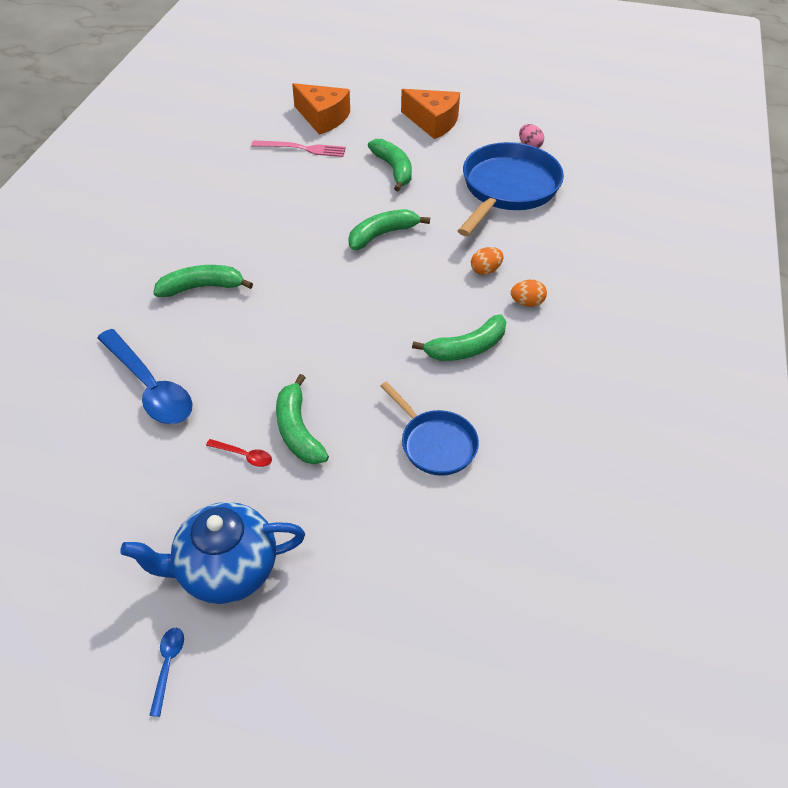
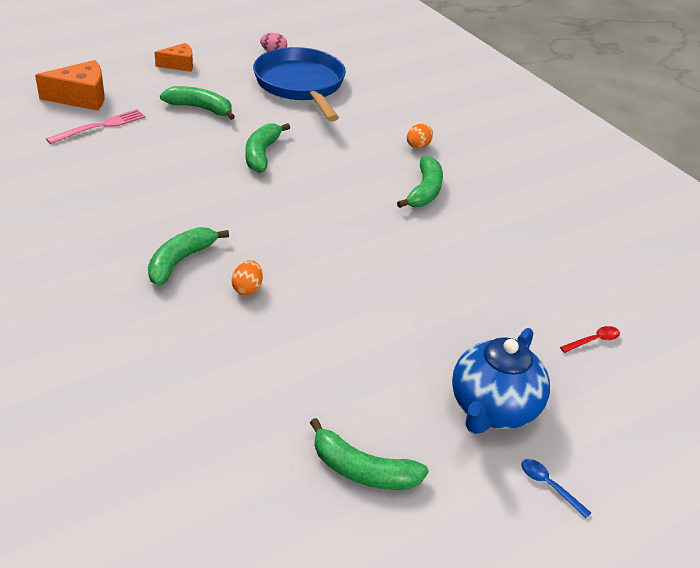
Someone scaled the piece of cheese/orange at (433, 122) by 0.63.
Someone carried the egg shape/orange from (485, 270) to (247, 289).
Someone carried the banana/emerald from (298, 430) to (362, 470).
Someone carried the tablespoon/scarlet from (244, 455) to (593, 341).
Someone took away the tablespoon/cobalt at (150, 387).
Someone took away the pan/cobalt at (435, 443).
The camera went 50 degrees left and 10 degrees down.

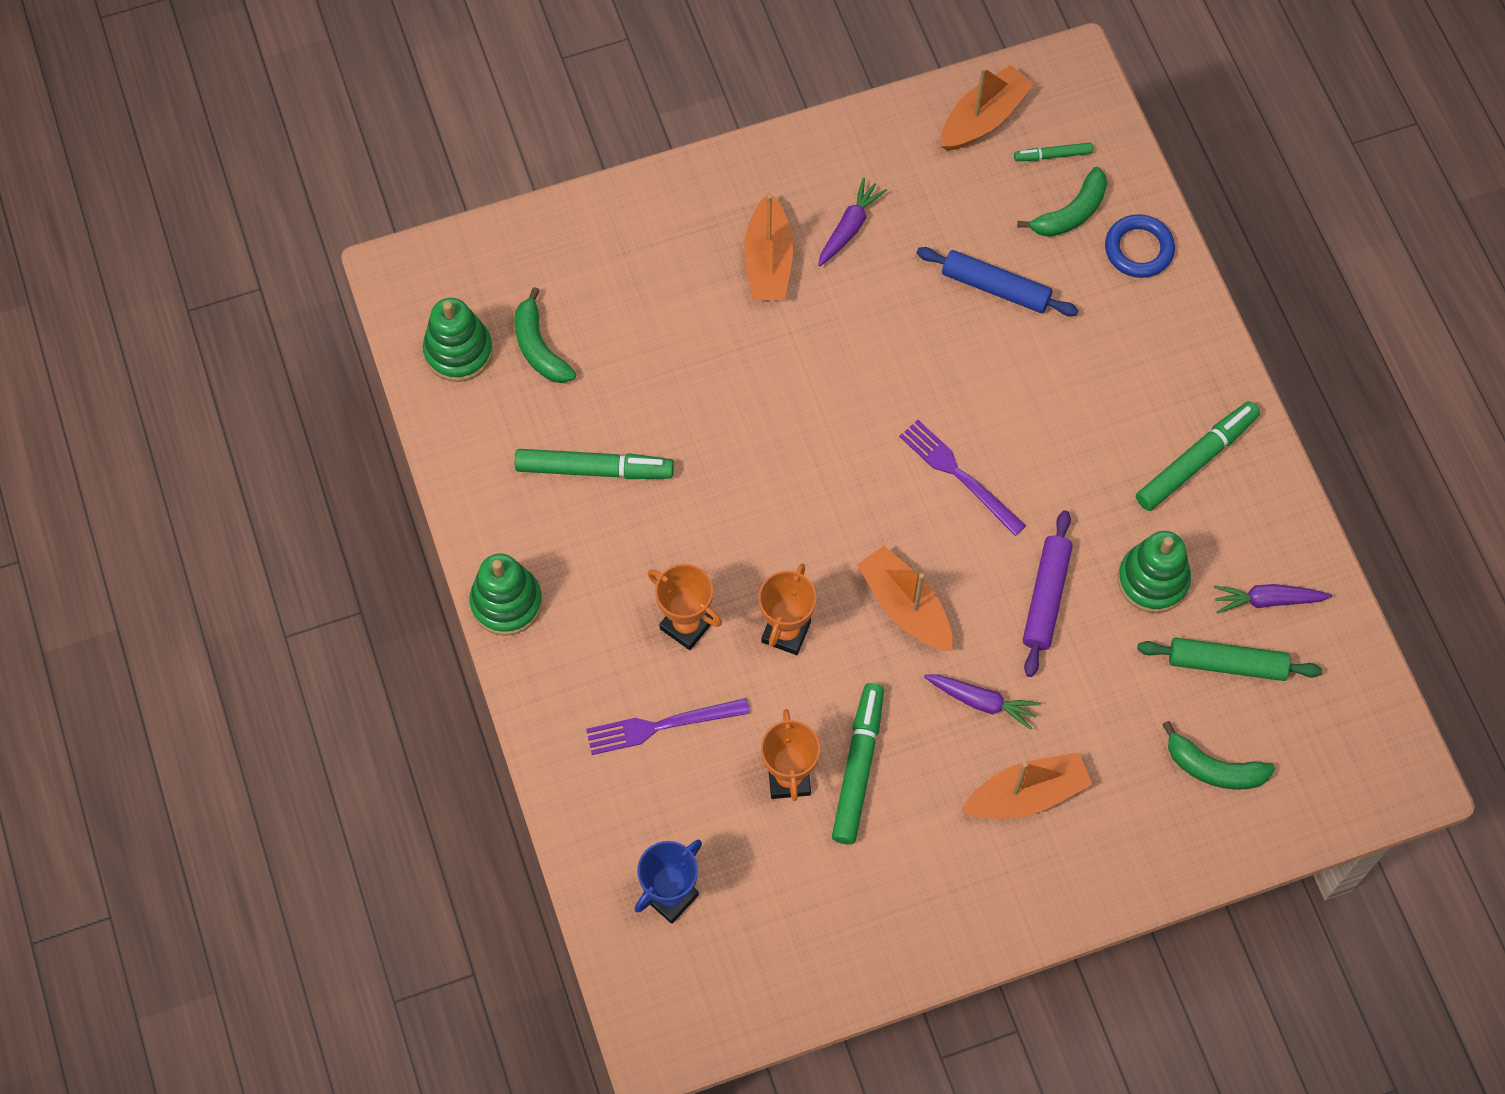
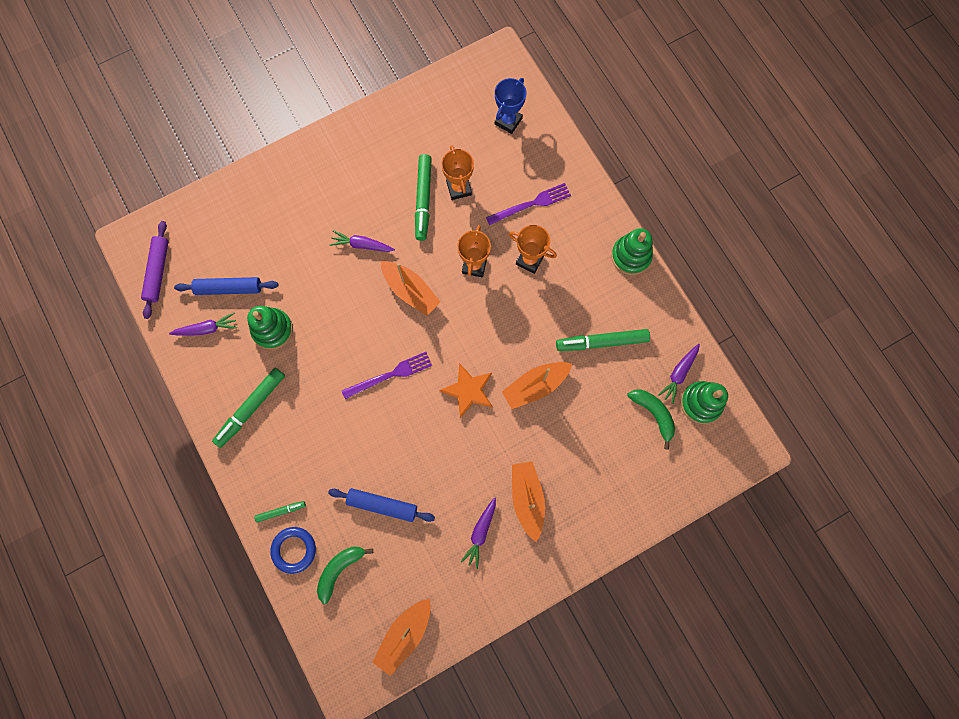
Someone carried the rolling pin/purple from (1046, 597) to (158, 271).
Someone repainted the rolling pin/emerald at (1226, 664), which became the rolling pin/cobalt at (229, 288).
Someone carried the marker pen/emerald from (1052, 155) to (281, 511).
Someone rotated the fork/purple at (959, 475) by 60 degrees counterclockwise.
Someone put down the five-pointed star/orange at (468, 390).
Someone carried the boat/orange from (1027, 794) to (535, 386).
Someone put down the carrot/purple at (678, 374).
Someone took away the banana/emerald at (1213, 768).
The camera went 170 degrees right and 10 degrees up.

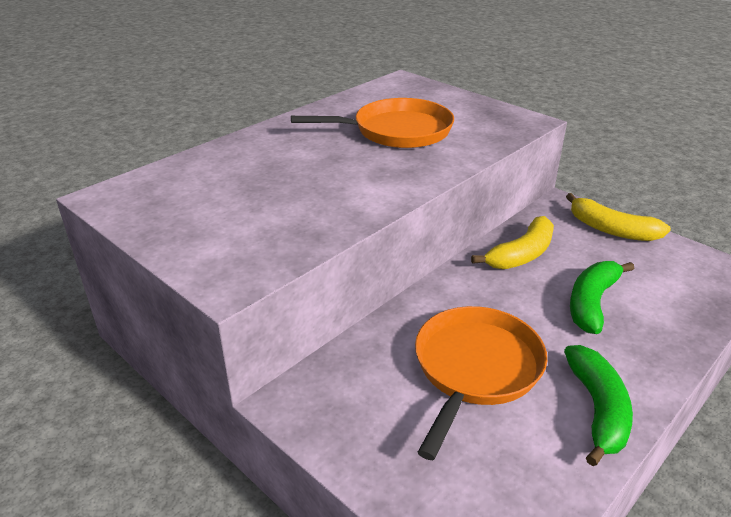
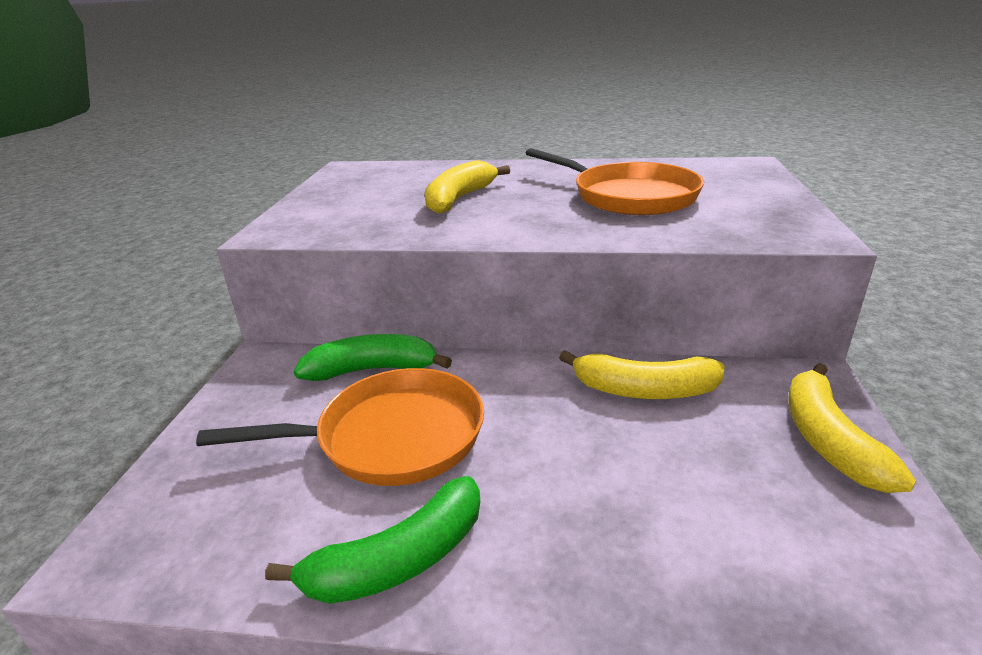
Someone carried the banana/emerald from (592, 303) to (372, 370).
Someone put down the banana/golden at (459, 199).
The camera went 55 degrees right and 5 degrees down.

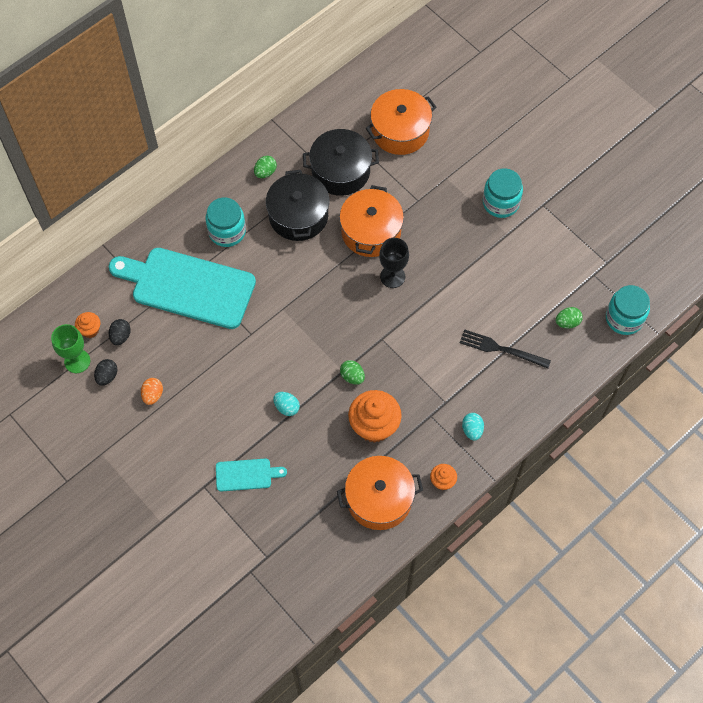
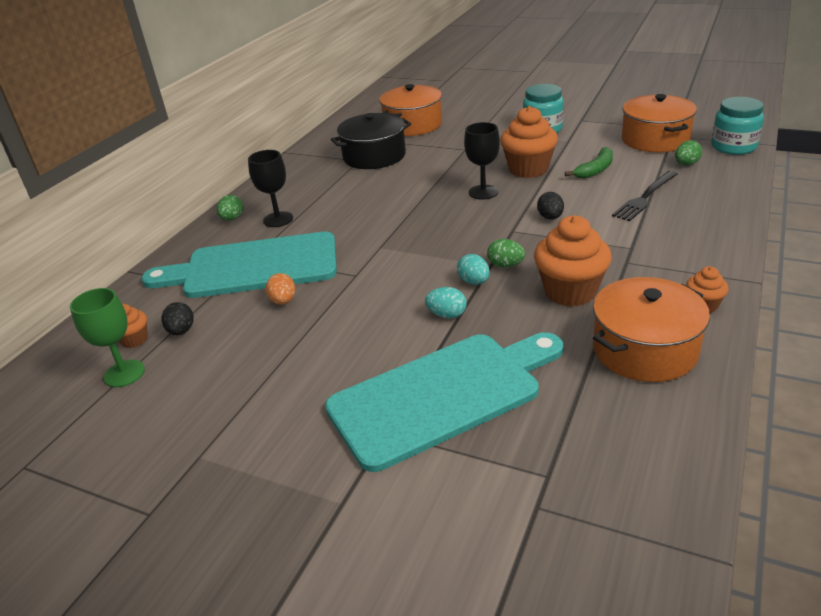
Someone carried the egg shape/emerald from (265, 172) to (232, 218).
Someone swapped the jam jar/turquoise at (227, 231) for the goblet/black at (278, 219).
Someone carried the egg shape/orange from (153, 395) to (283, 301).
Someone scaled the bread board/turquoise at (246, 474) by 2.21.
Someone carried the egg shape/turquoise from (472, 430) to (474, 282).
Someone put down the fairy cake/orange at (528, 169).
Someone carried the egg shape/black from (107, 376) to (550, 217).
Someone put down the banana/emerald at (595, 170).
Someone rotated the fork/black at (501, 349) by 45 degrees counterclockwise.
Someone carried the stockpot/orange from (371, 231) to (655, 139).
Someone took away the stockpot/black at (298, 215).
The camera went 20 degrees left and 30 degrees down.

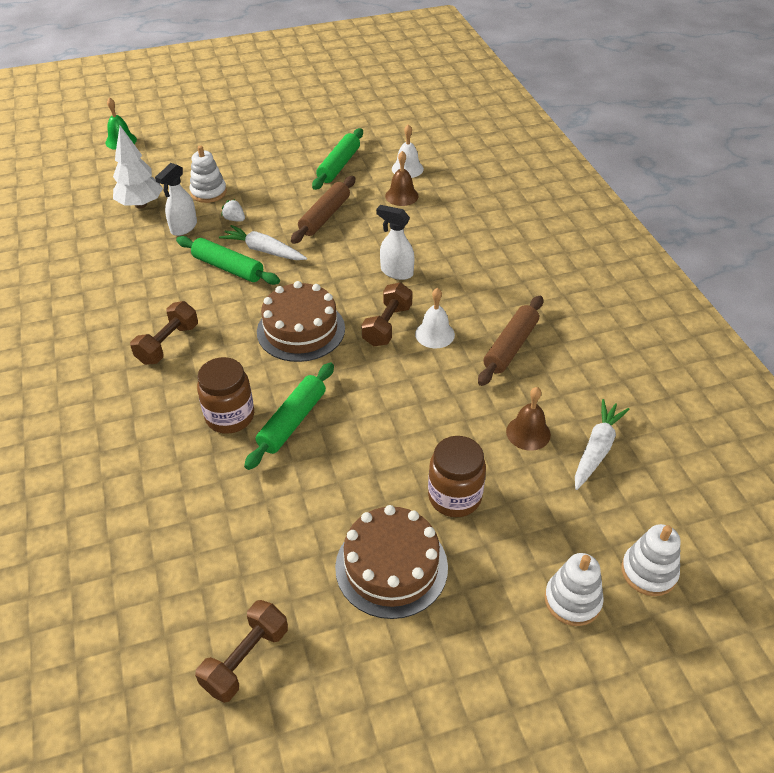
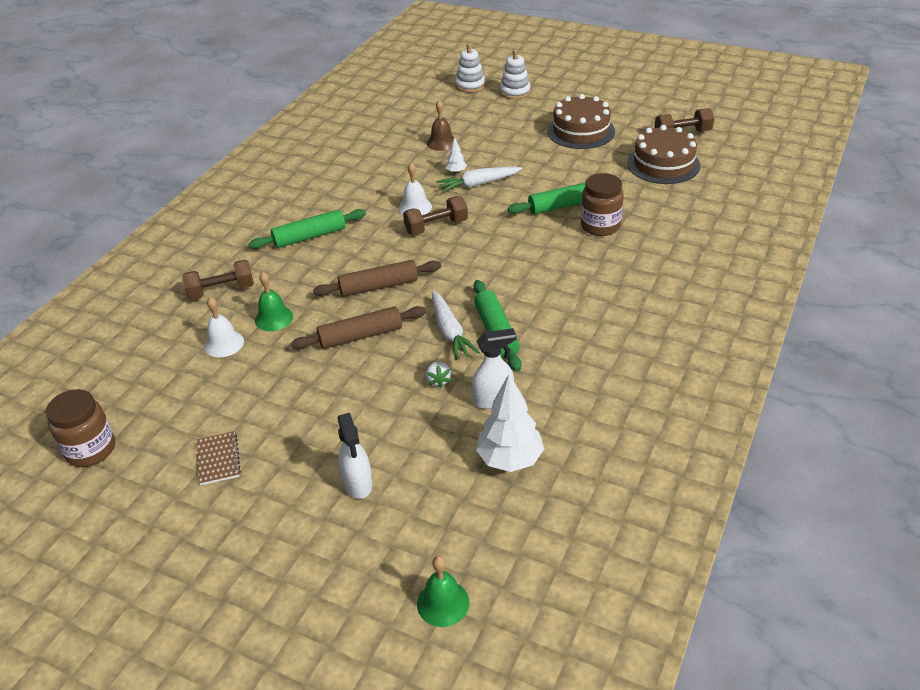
Someone carried the jam jar/dark brown from (454, 497) to (91, 450).
Someone carried the free weight/dark brown from (168, 344) to (221, 291).
Someone put down the notepad/dark brown at (218, 459).
Someone carried the rolling pin/emerald from (339, 165) to (309, 236).
Someone repainted the bell/dark brown at (401, 196), which became the bell/emerald at (274, 318).
Someone carried the rolling pin/dark brown from (510, 347) to (378, 286).
Someone carried the spray bottle/white from (396, 272) to (357, 484).
Someone carried the carrot/white from (596, 449) to (478, 184).
Someone put down the fir tree/white at (456, 172).
Someone carried the cake/dark brown from (301, 330) to (663, 164).
Someone took away the stacking rings/white at (208, 192).
The camera went 135 degrees left and 5 degrees down.

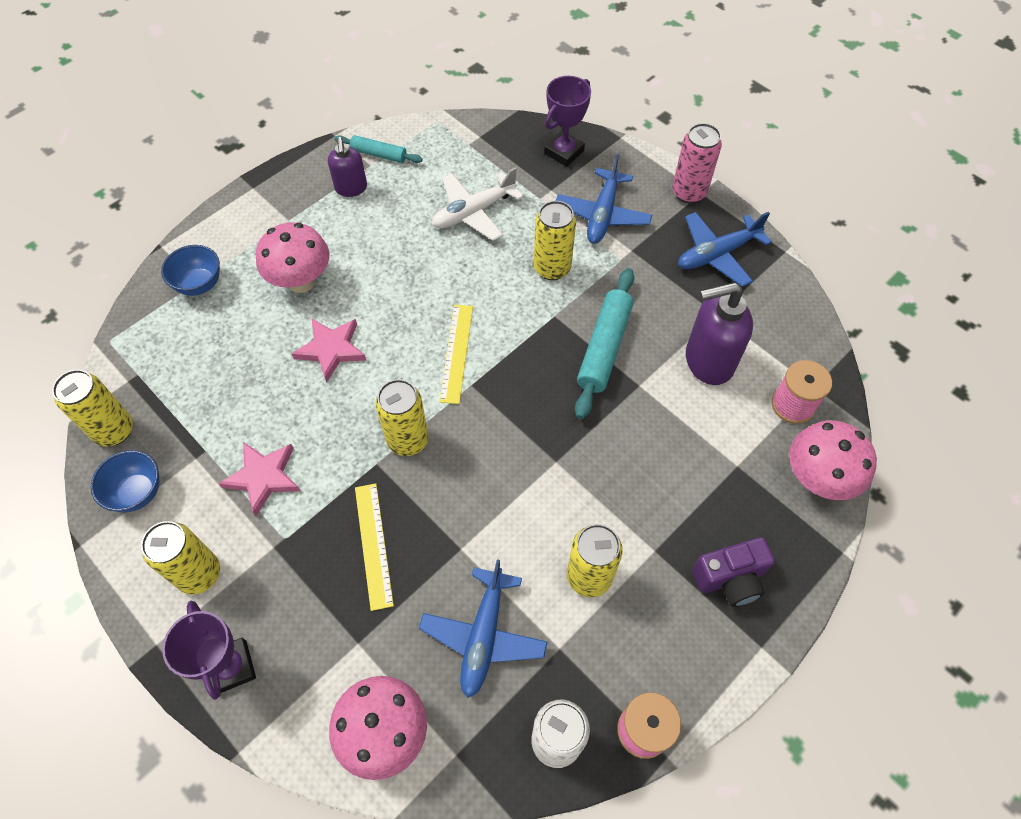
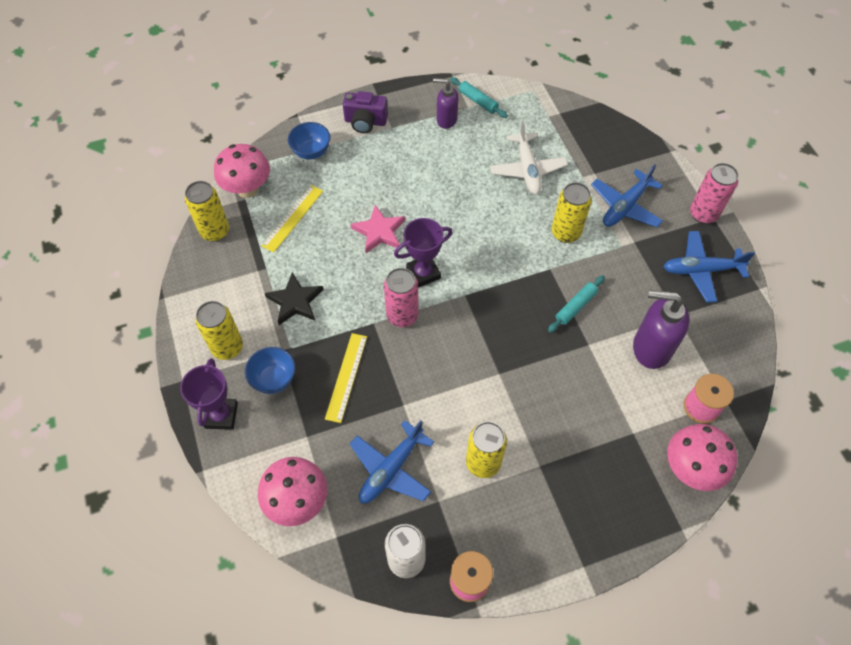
Someone carried the mushroom/rosy from (301, 281) to (247, 189).
Someone carried the deep dish/cobalt from (137, 492) to (274, 379).
Someone carried the straightedge/golden from (456, 353) to (293, 218).
Someone repainted the five-pointed star/rosy at (263, 477), which became the five-pointed star/black at (295, 301).
Someone carried the camera/purple from (730, 578) to (365, 122).
Someone repainted the tin/golden at (408, 440), which became the tin/rosy at (402, 315).
Someone carried the trophy/purple from (564, 152) to (423, 273).
Someone rotated the soap pump/purple at (351, 188) by 90 degrees clockwise.
Someone rotated the toy plane/white at (474, 212) by 90 degrees counterclockwise.
Someone scaled the rolling pin/turquoise at (604, 348) by 0.59.
The camera went 25 degrees right and 0 degrees up.

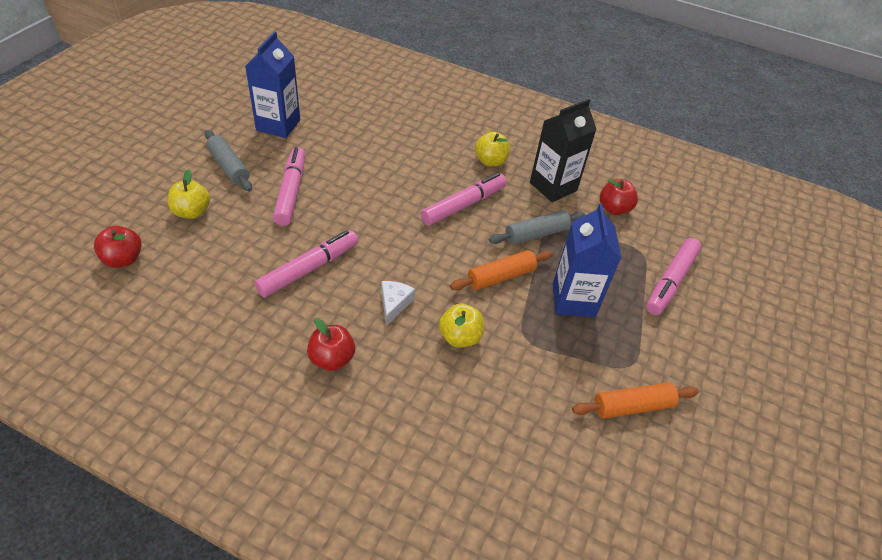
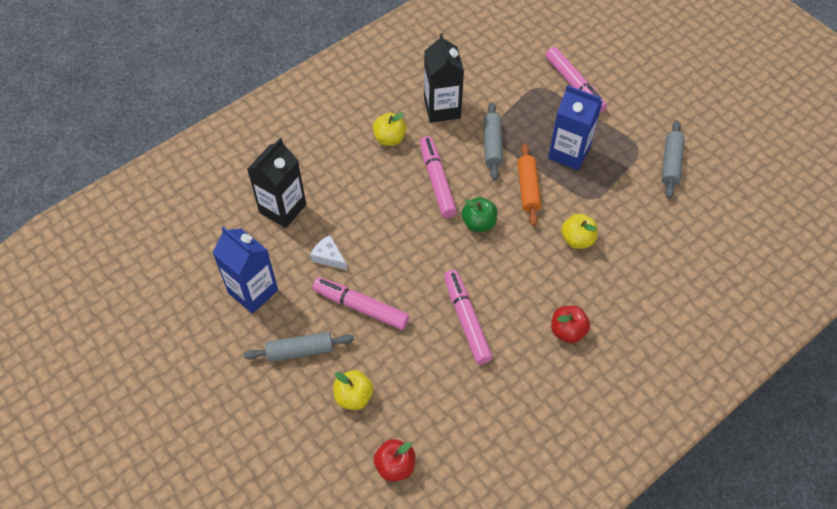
Someone put down the milk carton/black at (282, 208).
Someone carried the piece of cheese/white from (394, 304) to (328, 257).
Someone put down the apple fruit/emerald at (478, 223).
Someone repainted the rolling pin/orange at (632, 406), which became the rolling pin/gray at (670, 164).
Someone took away the apple fruit/scarlet at (614, 208).
The camera went 60 degrees left and 10 degrees up.

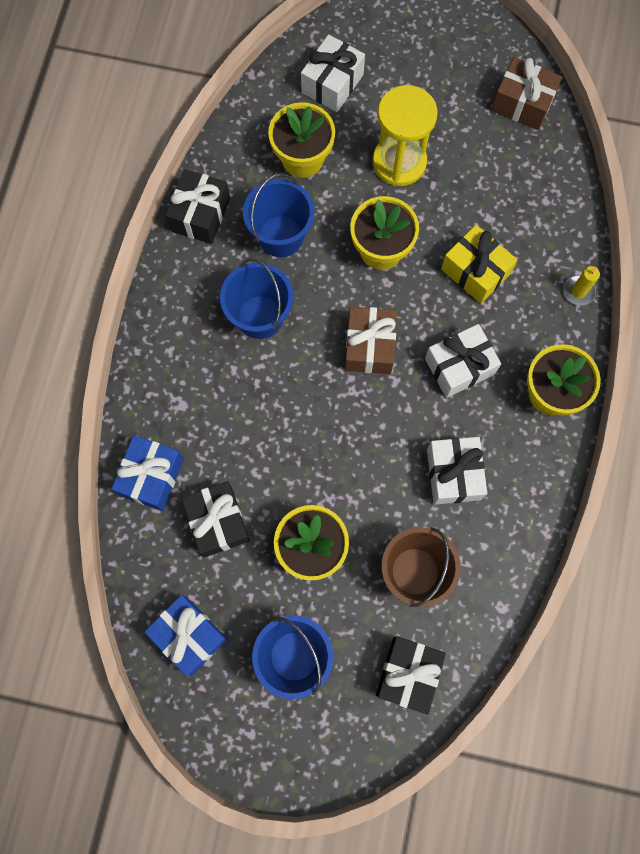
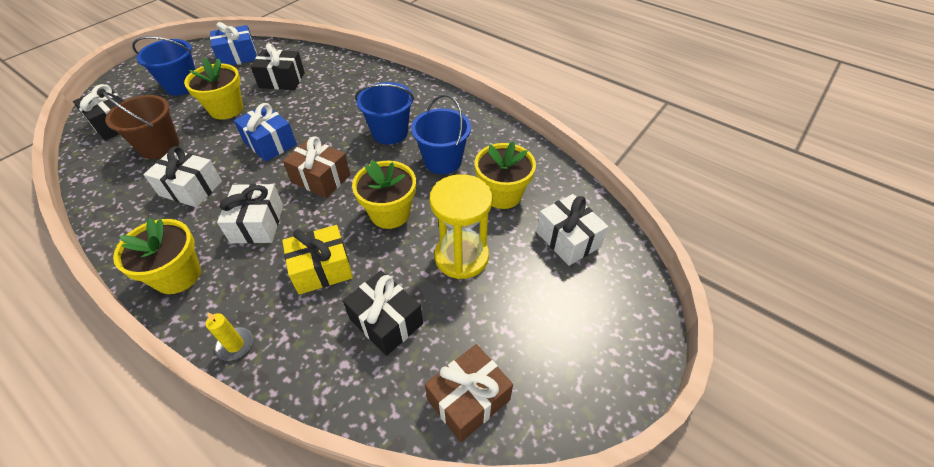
Someone carried the present/cobalt from (152, 477) to (270, 143).
Someone carried the present/black from (200, 215) to (386, 321).
The camera went 115 degrees right and 25 degrees down.

